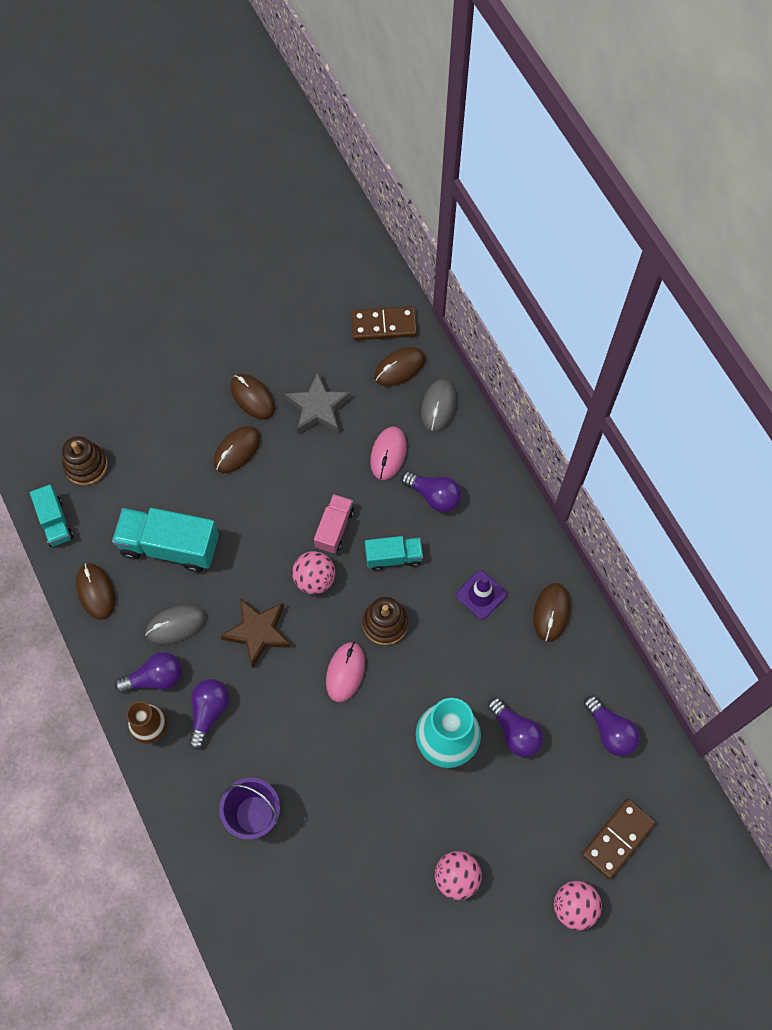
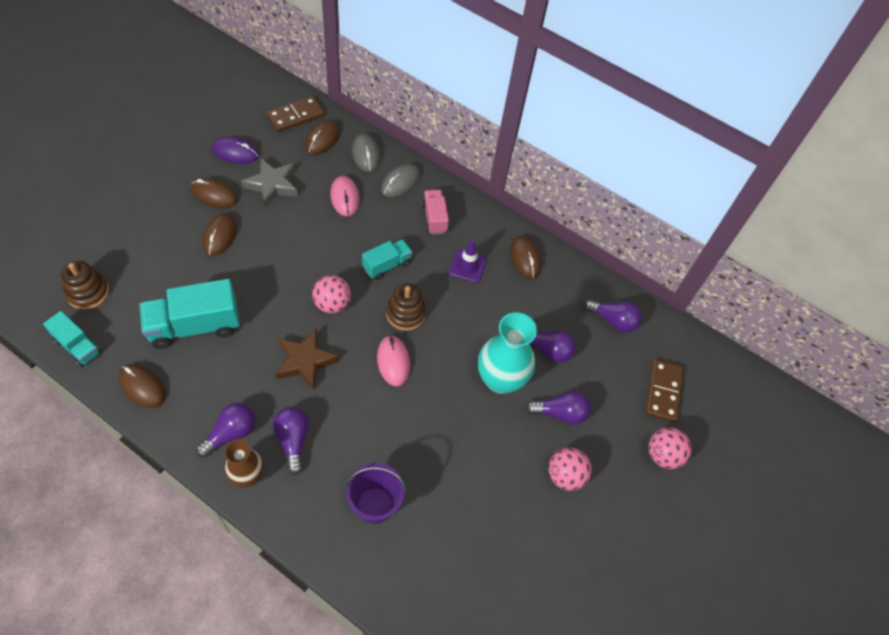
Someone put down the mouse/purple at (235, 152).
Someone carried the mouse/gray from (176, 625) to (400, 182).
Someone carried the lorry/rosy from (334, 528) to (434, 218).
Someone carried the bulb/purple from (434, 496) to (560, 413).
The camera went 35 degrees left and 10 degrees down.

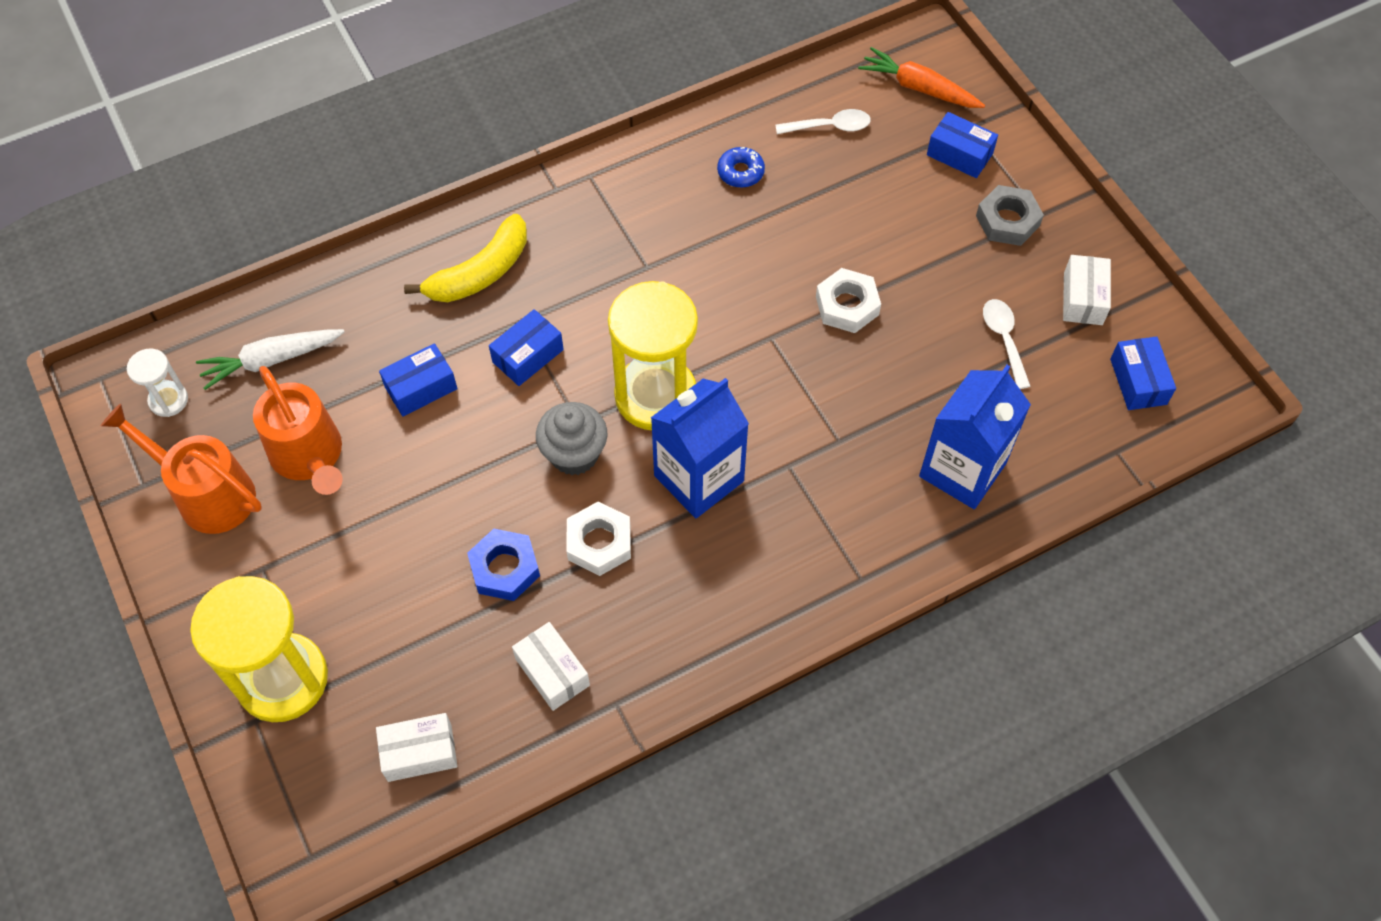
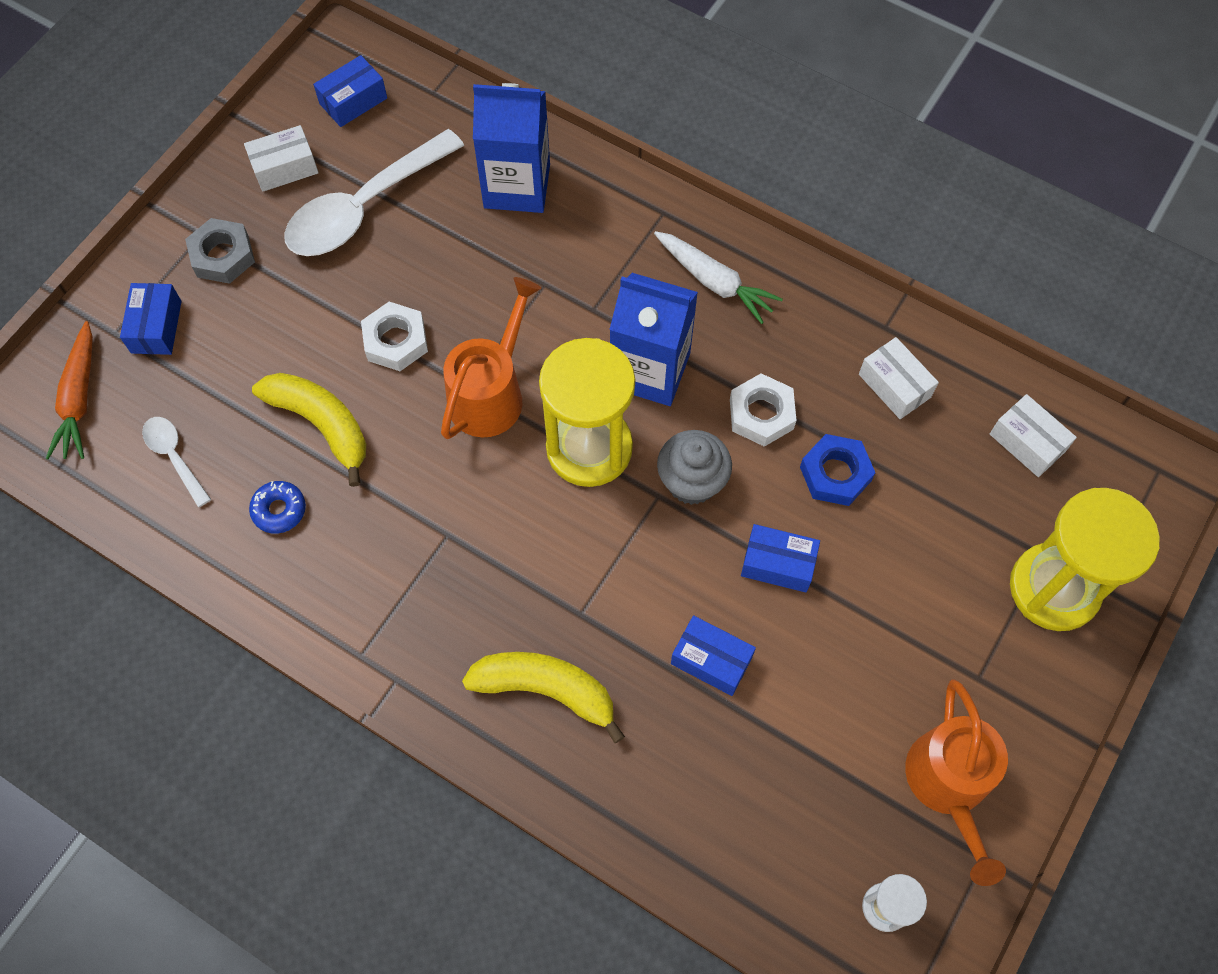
Someone put down the banana/golden at (321, 424).
Someone scaled the tablespoon/white at (1004, 339) by 2.06.
Someone carried the sprinkling can/orange from (309, 456) to (490, 393).
Someone carried the carrot/white from (271, 360) to (714, 281).
Someone carried the package/cobalt from (528, 356) to (778, 564).
Someone rotated the package/white at (552, 672) by 60 degrees counterclockwise.
The camera went 120 degrees left and 5 degrees up.

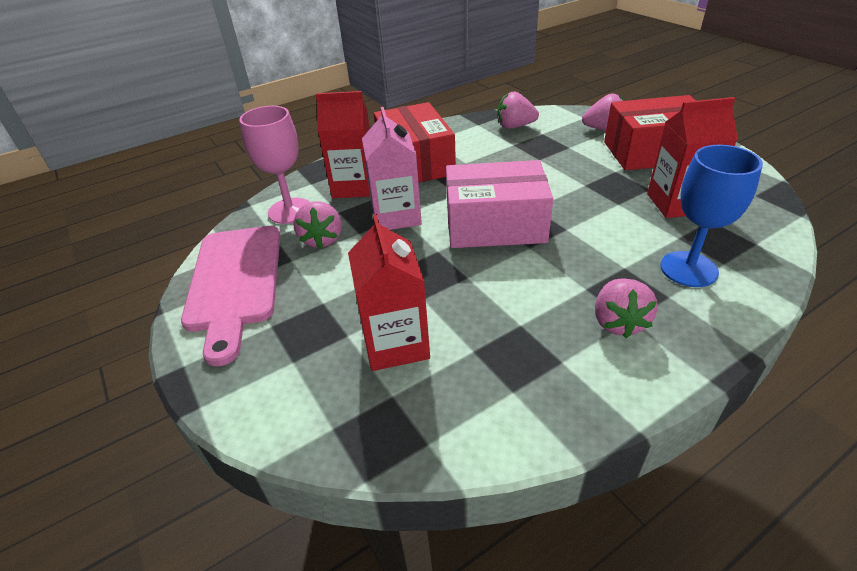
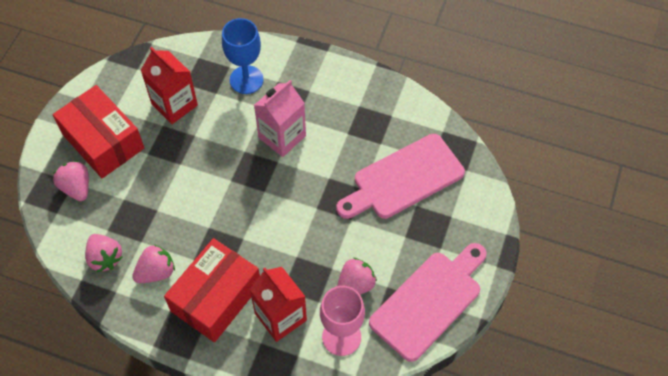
Someone carried the toy strawberry/rosy from (618, 322) to (156, 272).
Someone carried the milk carton/rosy from (396, 216) to (282, 136).
Someone swapped the milk carton/scarlet at (395, 343) for the bread board/rosy at (403, 179).
Someone took away the package/rosy at (495, 225).
The camera went 130 degrees left and 20 degrees up.

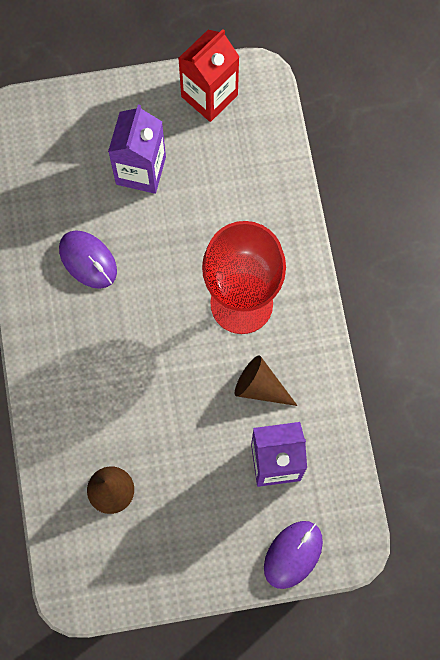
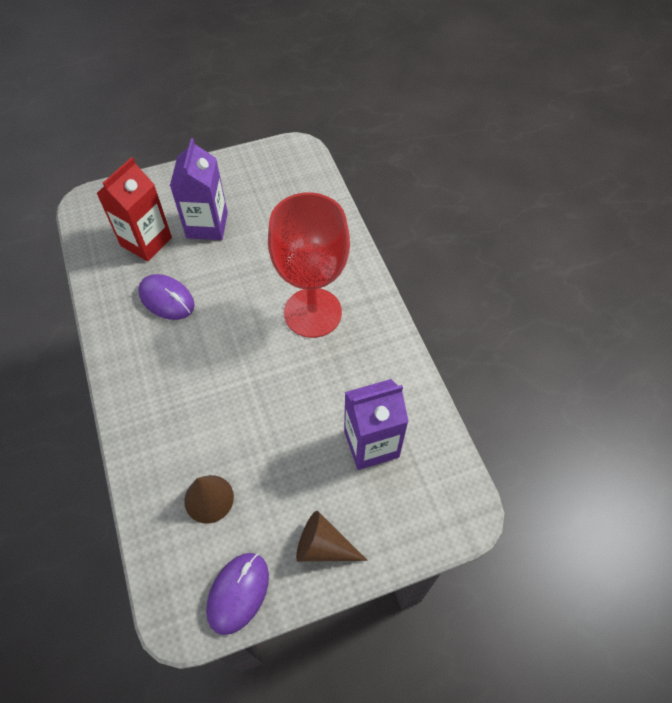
Someone carried the milk carton/scarlet from (209, 96) to (146, 241).
Someone carried the mouse/purple from (293, 554) to (238, 593).
Someone carried the solid cone/dark brown from (260, 387) to (324, 546).
The camera went 10 degrees left and 15 degrees down.

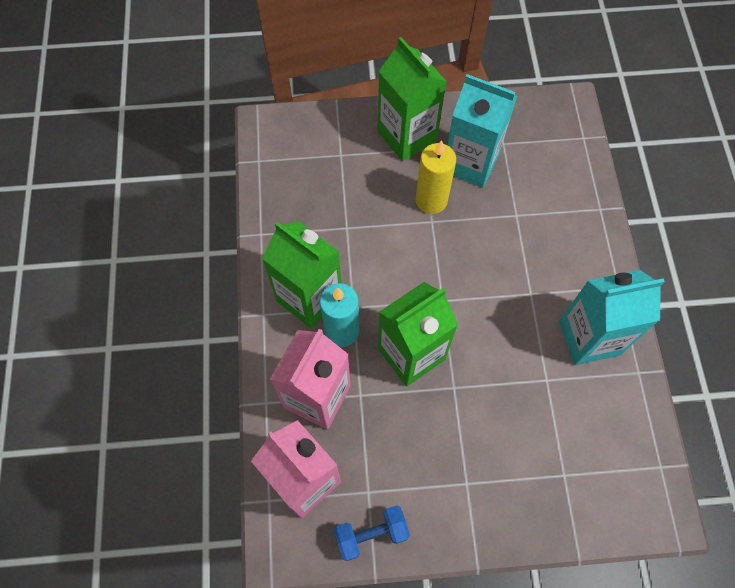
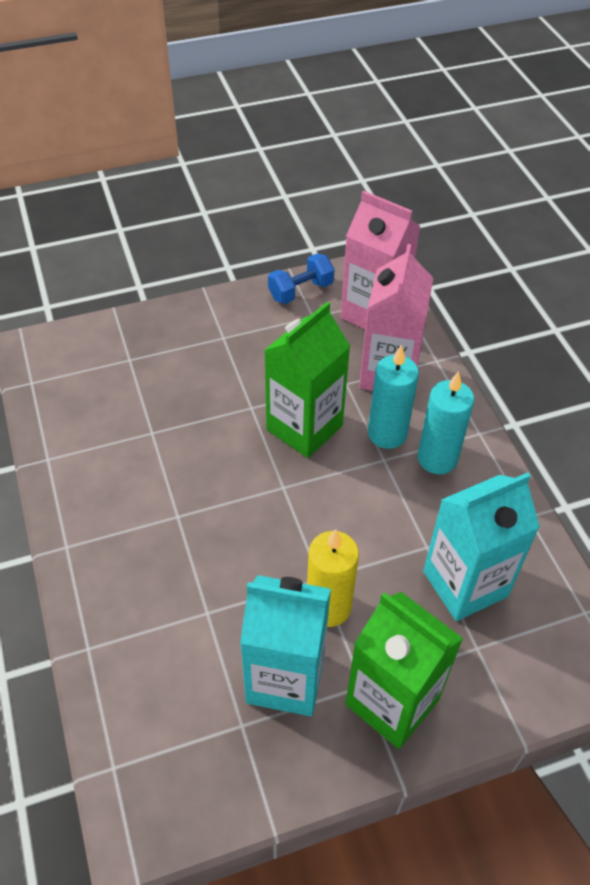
Someone swapped the milk carton/emerald at (309, 298) for the wax candle/turquoise at (437, 459).
Someone carried the milk carton/turquoise from (589, 338) to (465, 584).
The camera went 165 degrees right and 15 degrees down.

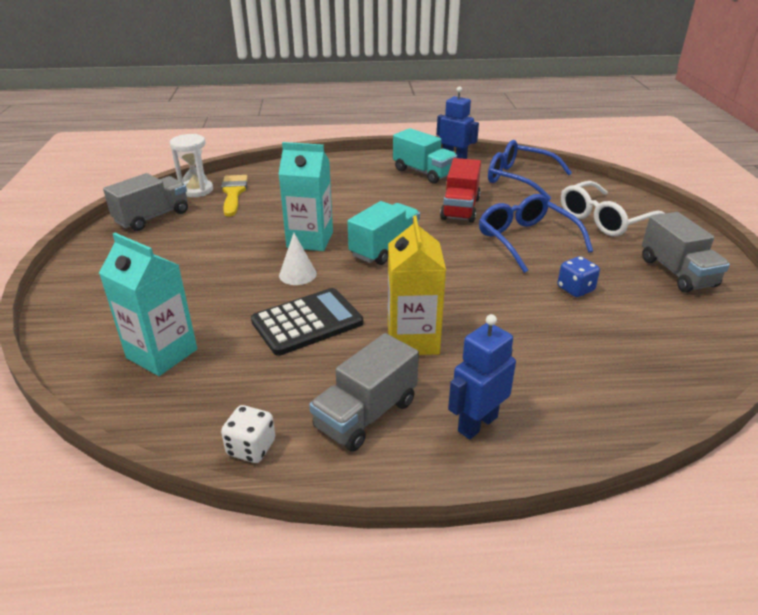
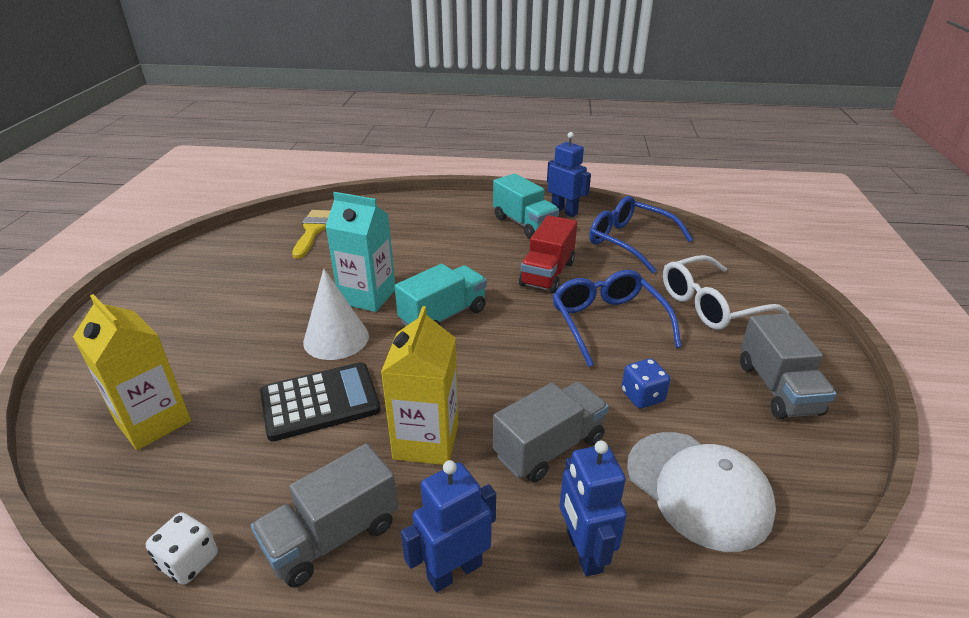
Someone repainted the milk carton/turquoise at (162, 353), which became the milk carton/golden at (153, 421).
Someone scaled the solid cone/white at (297, 274) by 1.55.
Someone carried the lorry/gray from (152, 217) to (549, 447).
Someone put down the robot/cobalt at (583, 552).
Someone put down the baseball cap/white at (698, 489).
Someone took away the sand timer/white at (196, 190).
The camera went 10 degrees right and 0 degrees up.

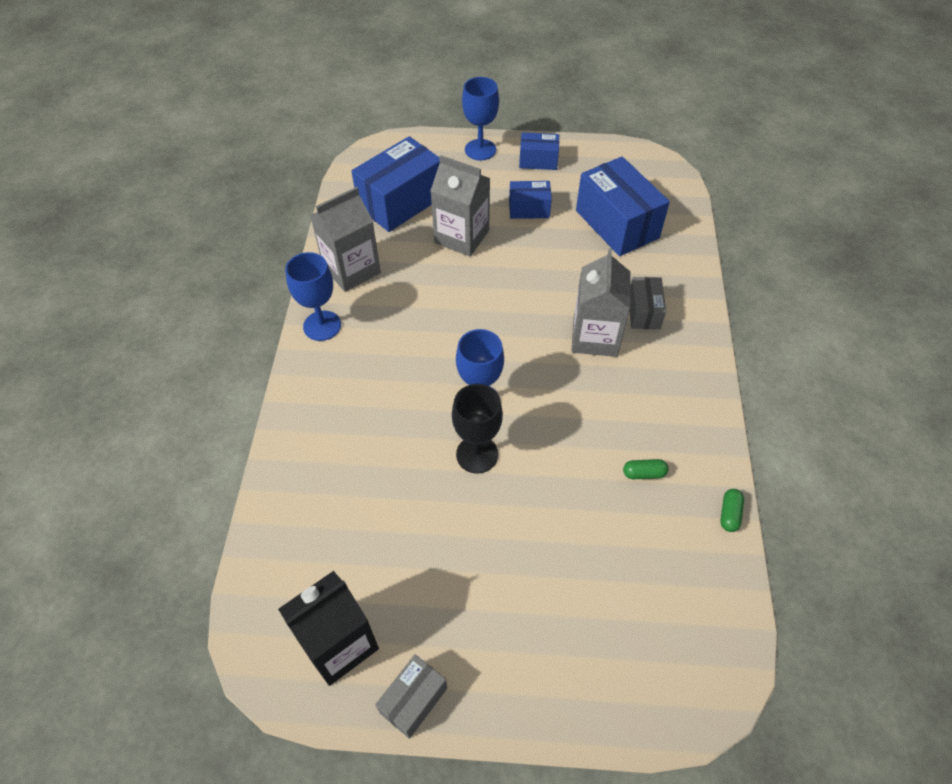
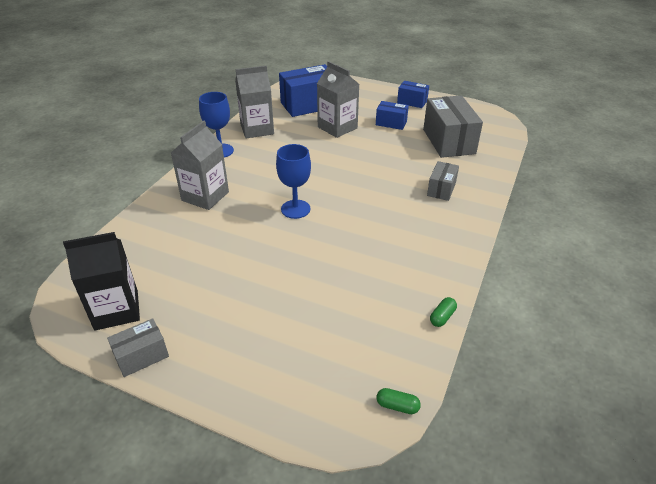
Someone carried the milk carton/gray from (595, 337) to (205, 196).
Someone carried the capsule/emerald from (644, 473) to (397, 406).
Someone repainted the package/cobalt at (617, 224), which became the package/gray at (448, 141).
Someone took away the goblet/black at (477, 454).
Someone took away the goblet/cobalt at (480, 150).
The camera went 20 degrees right and 15 degrees down.

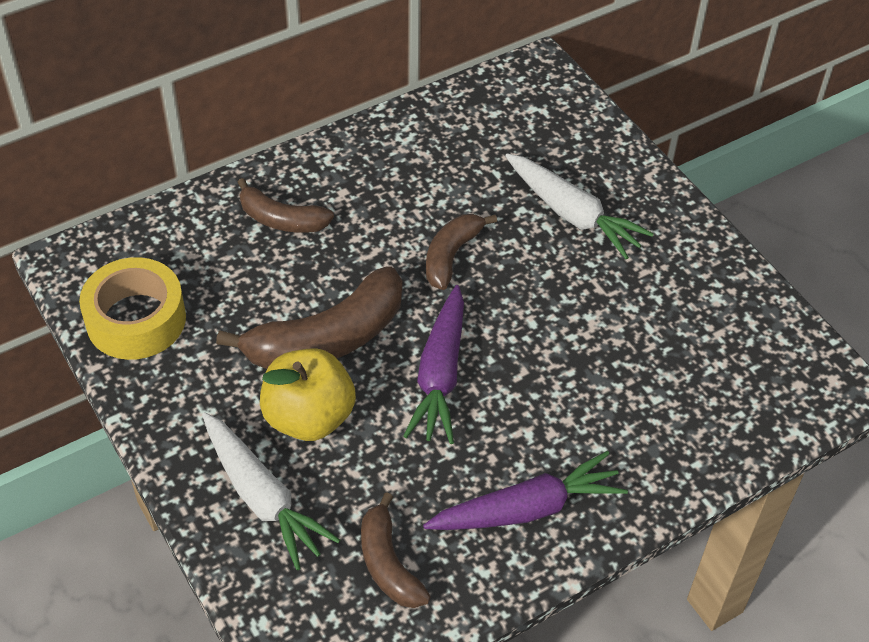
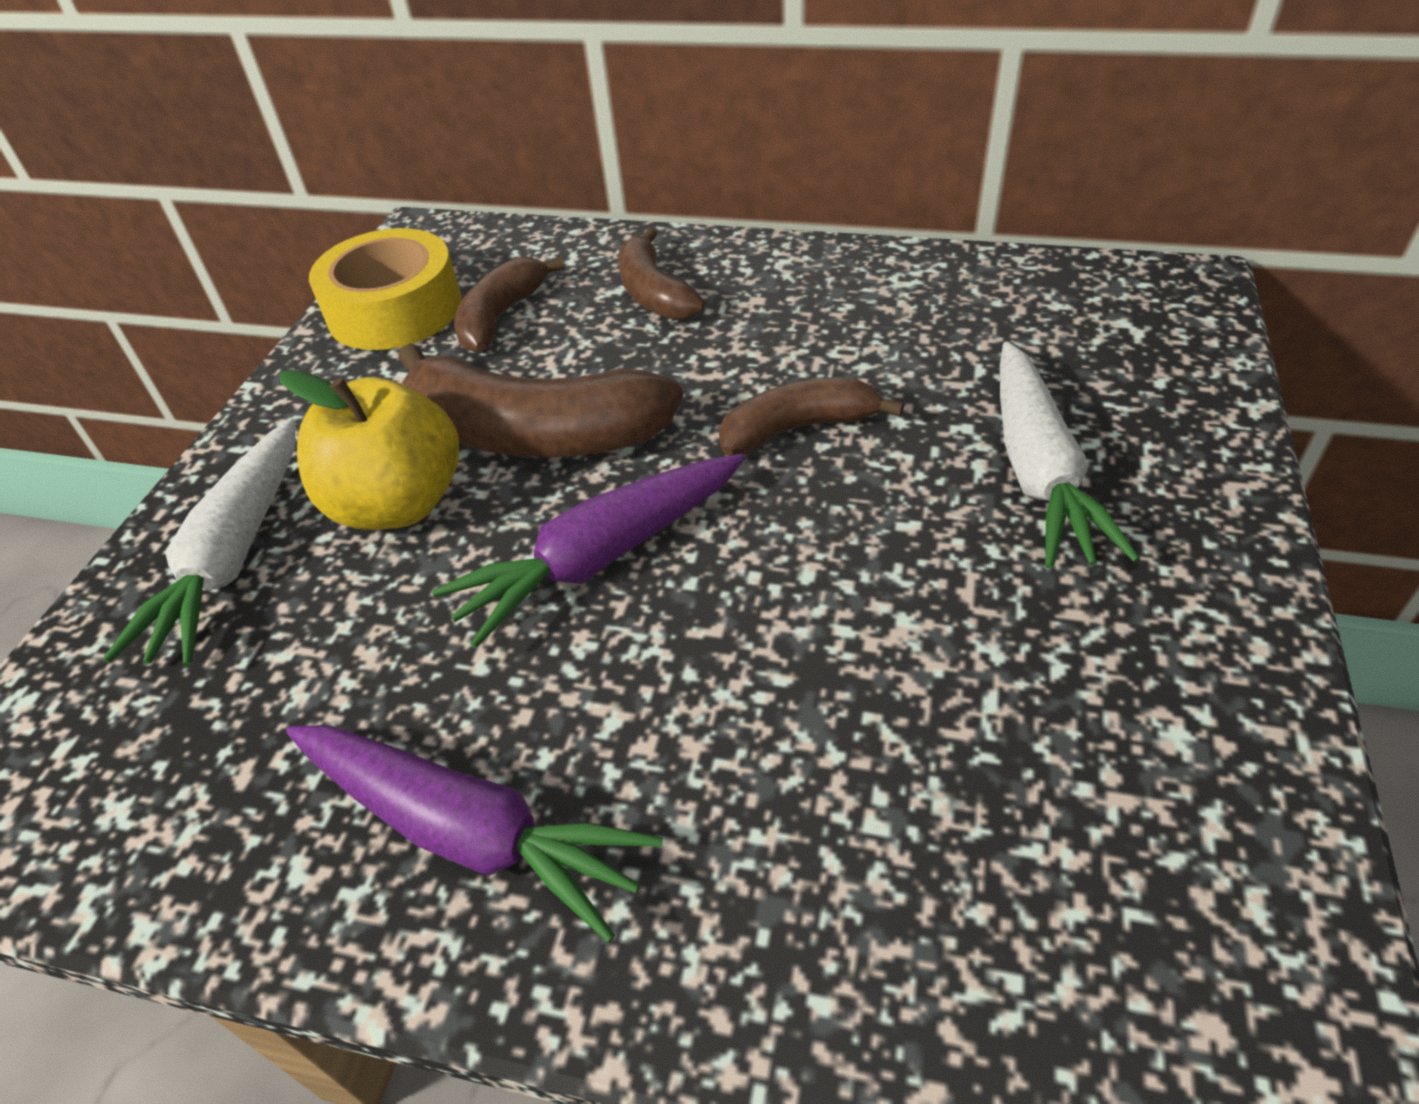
Someone carried the banana/dark brown from (388, 564) to (501, 317).
The camera went 50 degrees right and 5 degrees down.

